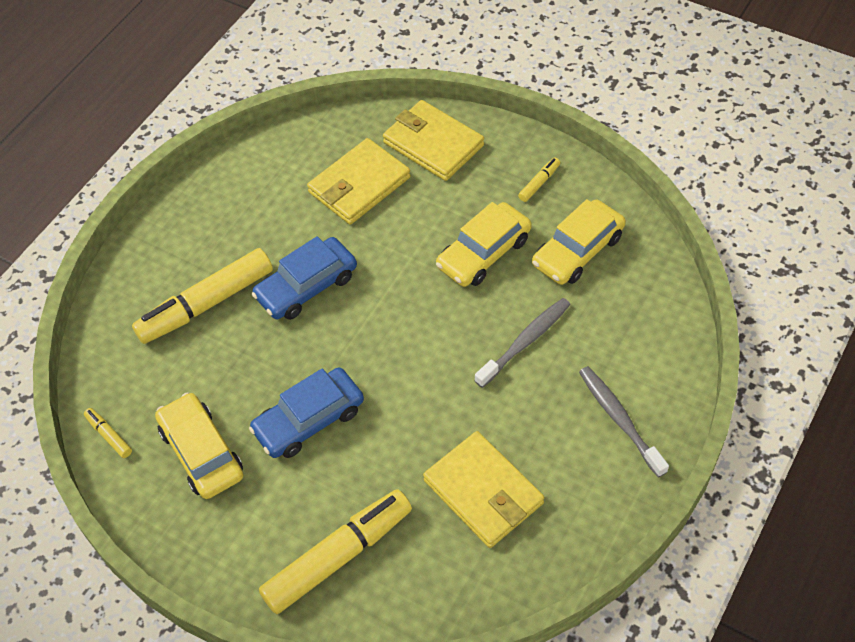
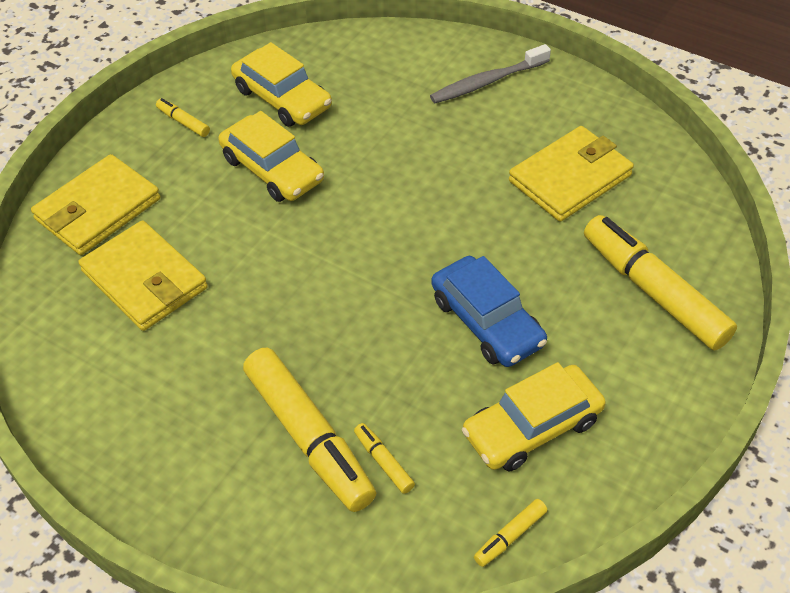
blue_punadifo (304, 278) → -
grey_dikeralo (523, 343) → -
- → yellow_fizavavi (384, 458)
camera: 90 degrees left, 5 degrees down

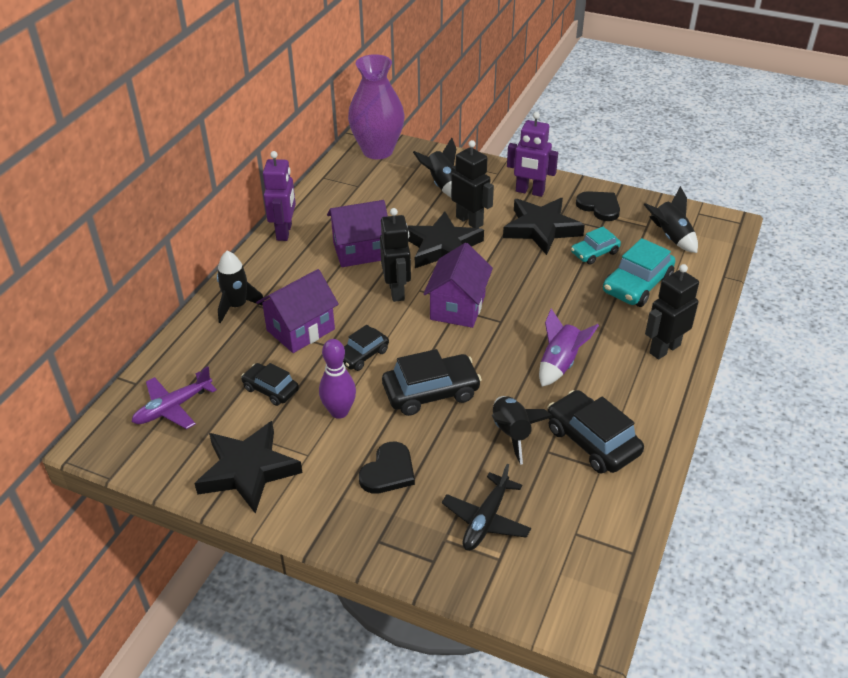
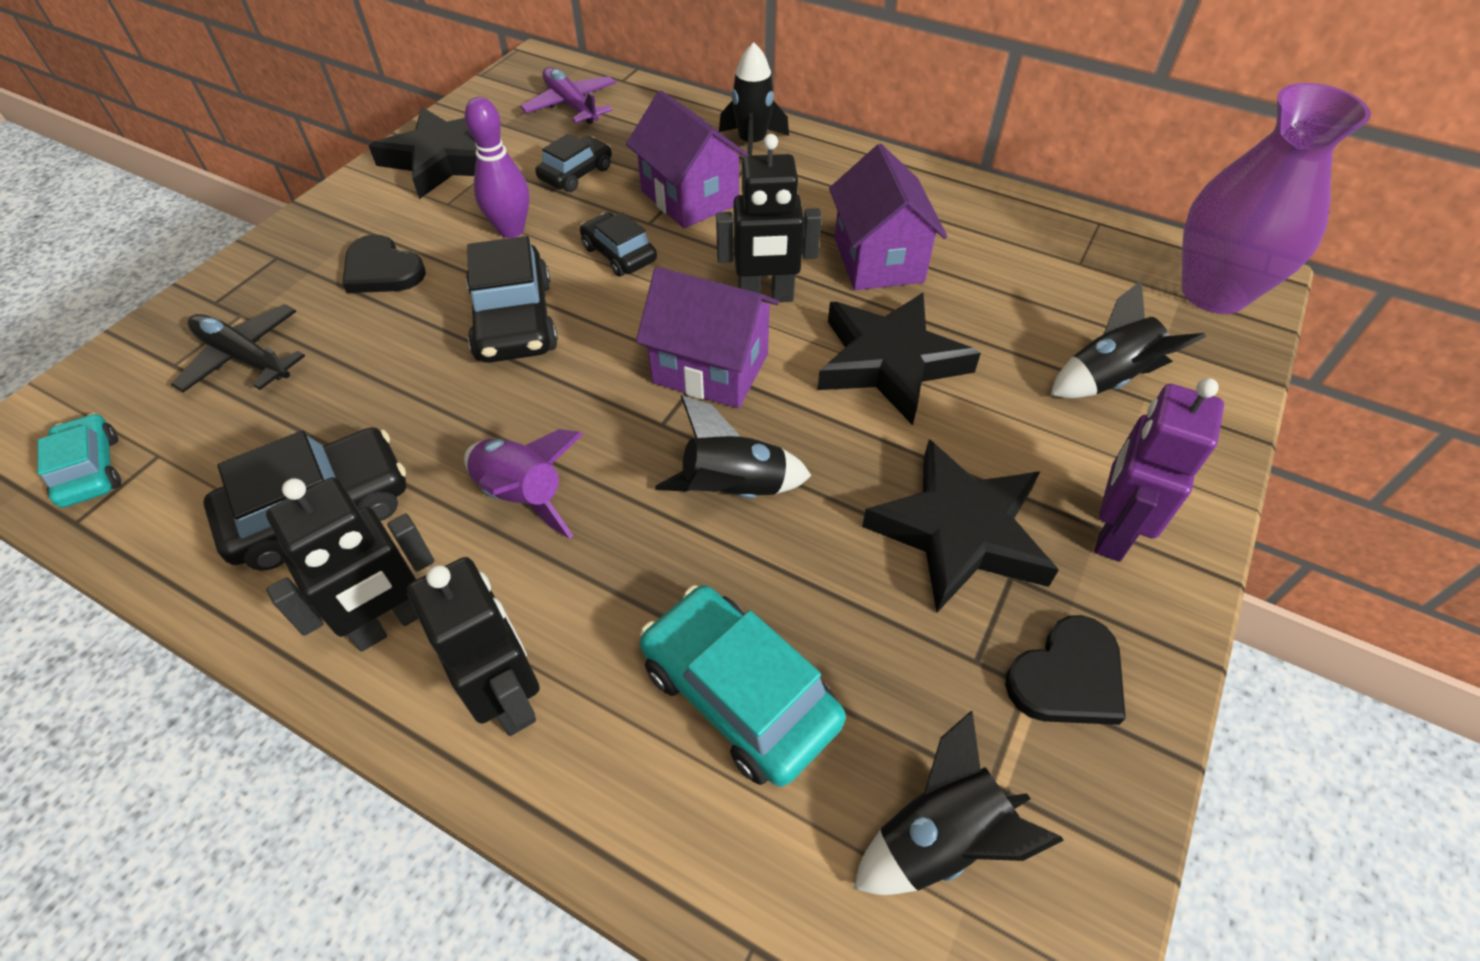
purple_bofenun (279, 196) → -
black_bofenun (472, 184) → black_bofenun (350, 564), move
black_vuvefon (522, 430) → black_vuvefon (733, 446), move
turquoise_punadifo (596, 246) → turquoise_punadifo (79, 460), move
camera: 95 degrees right, 10 degrees up

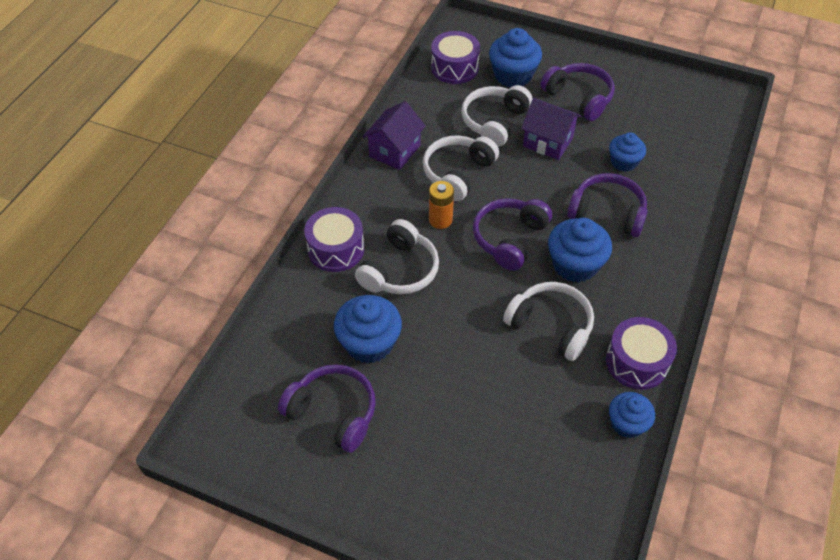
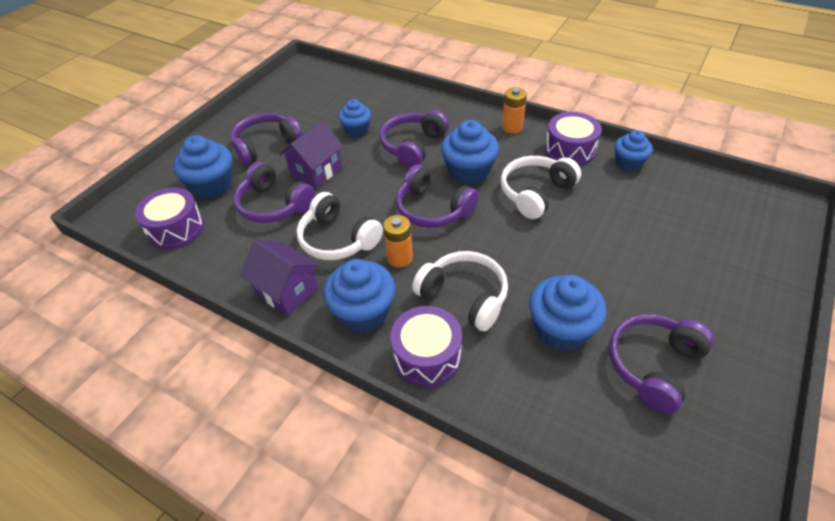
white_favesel (497, 116) → purple_favesel (275, 192)
- → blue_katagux (359, 296)
- → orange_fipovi (514, 110)
camera: 80 degrees left, 5 degrees down

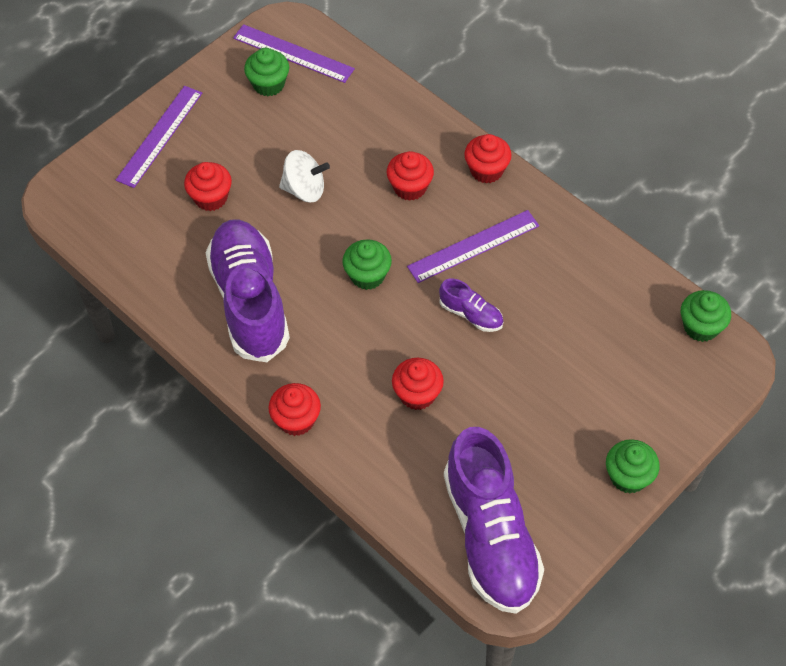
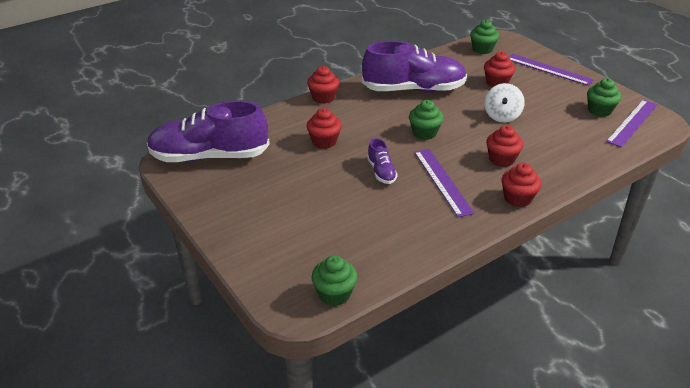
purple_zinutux (471, 305) → purple_zinutux (382, 161), 60 degrees counterclockwise
green_katagux (633, 466) → green_katagux (484, 37), move
camera: 100 degrees right, 20 degrees down

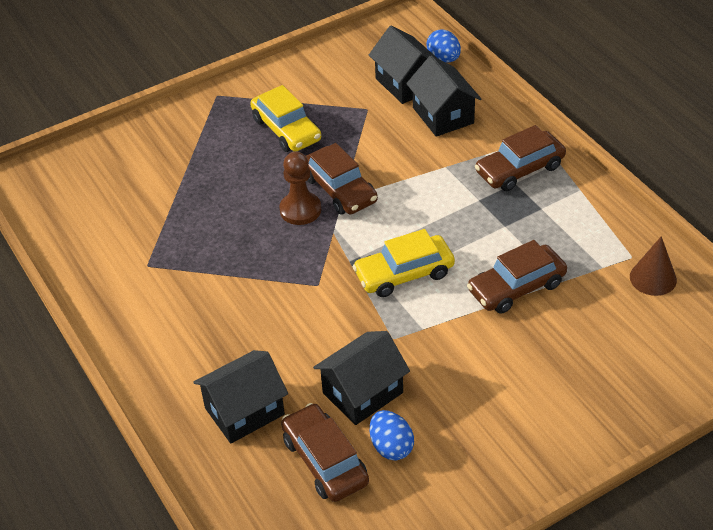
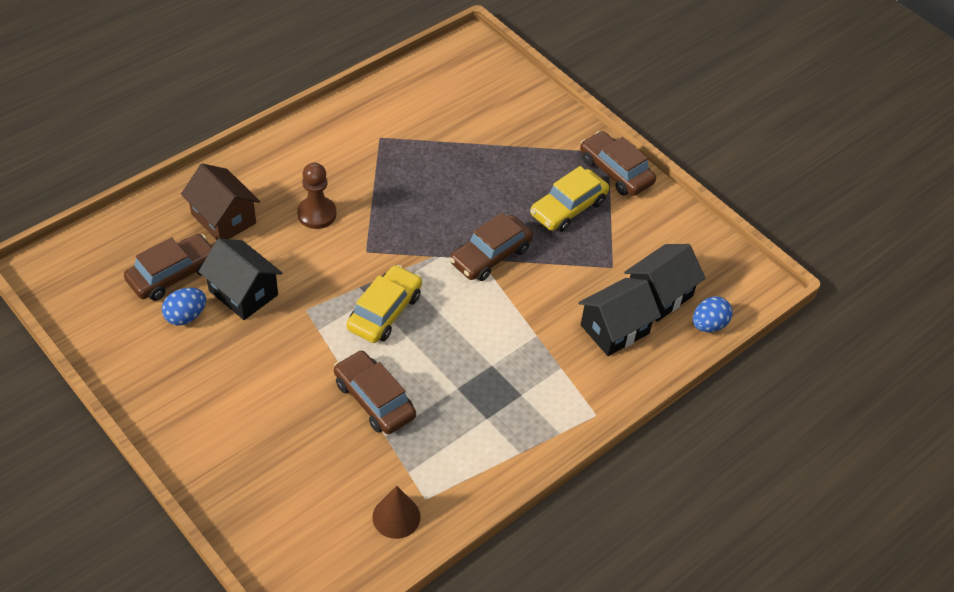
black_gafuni (240, 396) → brown_gafuni (220, 201)
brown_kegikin (300, 188) → brown_kegikin (316, 196), move
yellow_punadifo (403, 263) → yellow_punadifo (384, 304), 60 degrees clockwise
brown_punadifo (520, 158) → brown_punadifo (618, 163), move
camera: 75 degrees right, 5 degrees up

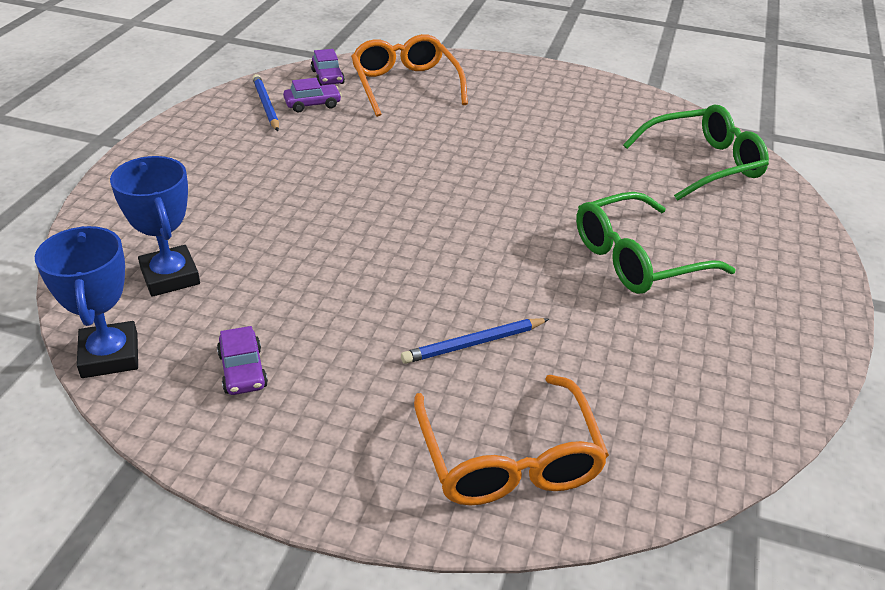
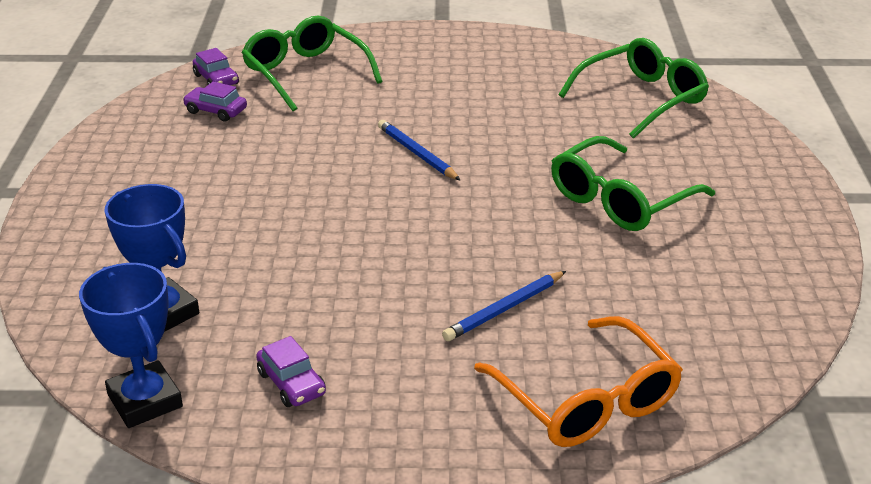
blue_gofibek (265, 102) → blue_gofibek (419, 150), move
purple_punadifo (312, 95) → purple_punadifo (215, 102), 120 degrees counterclockwise
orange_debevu (409, 75) → green_debevu (312, 63)
camera: 15 degrees left, 5 degrees down

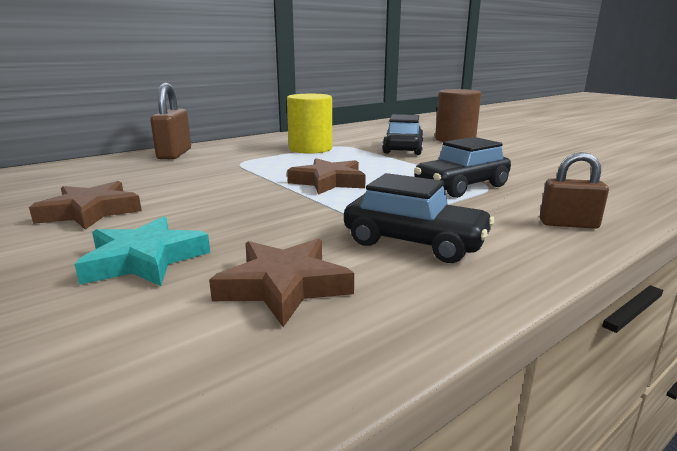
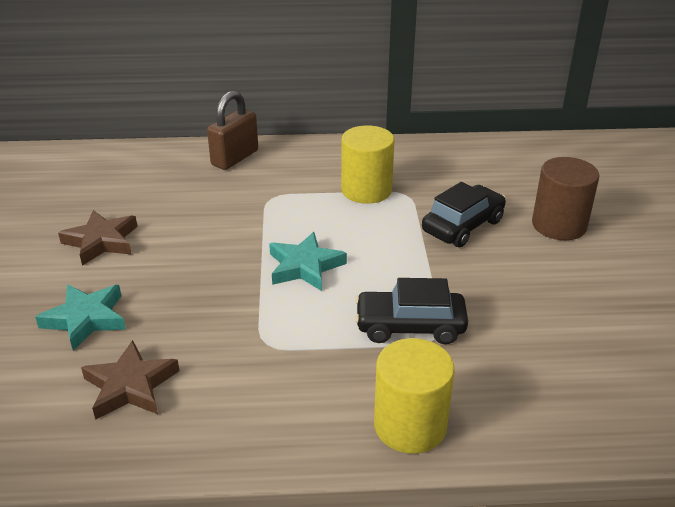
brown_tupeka (326, 176) → turquoise_tupeka (308, 261)
black_punadifo (419, 218) → -
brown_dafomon (574, 190) → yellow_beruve (414, 396)
camera: 35 degrees right, 15 degrees up

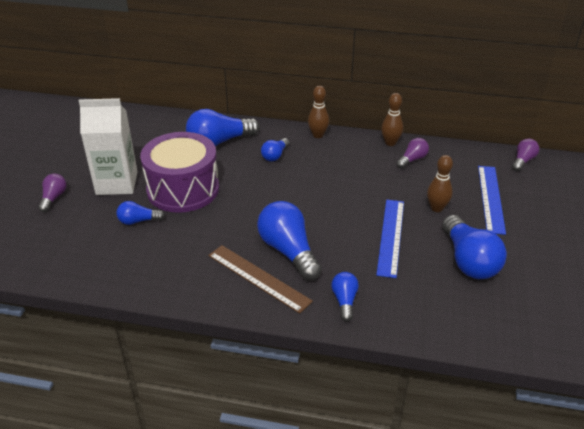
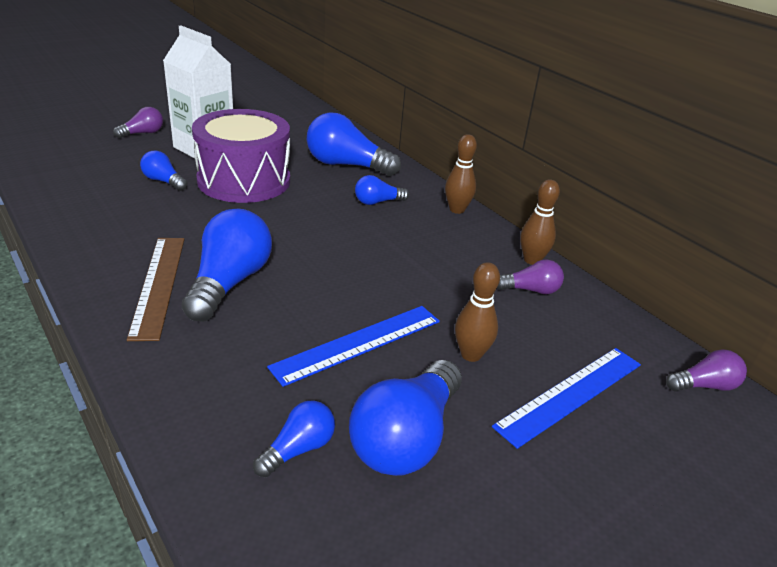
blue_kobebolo (345, 297) → blue_kobebolo (294, 438), move
camera: 40 degrees right, 5 degrees down

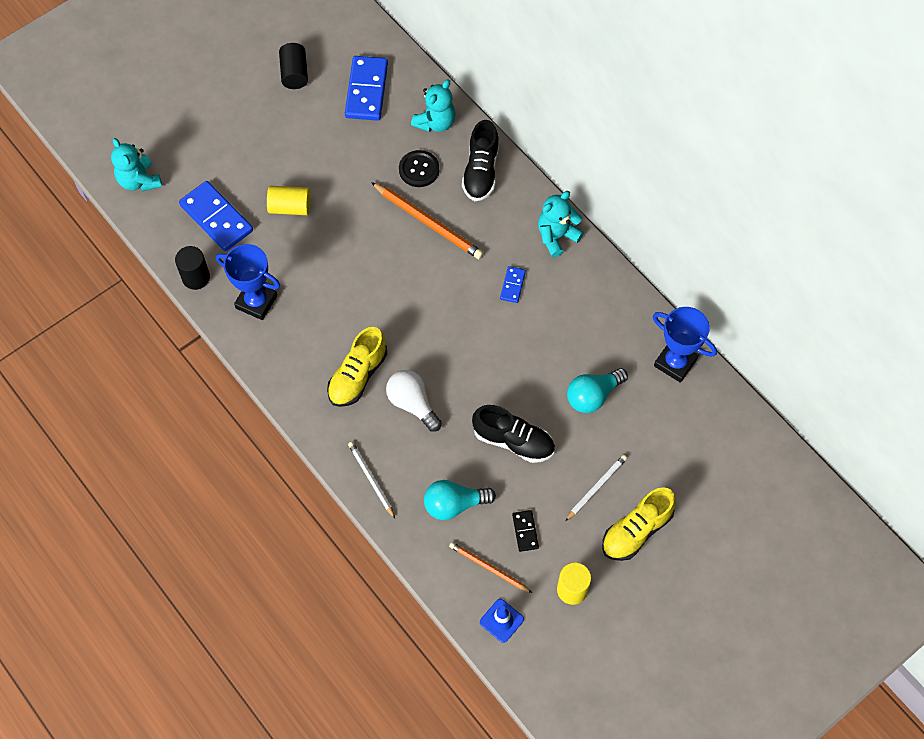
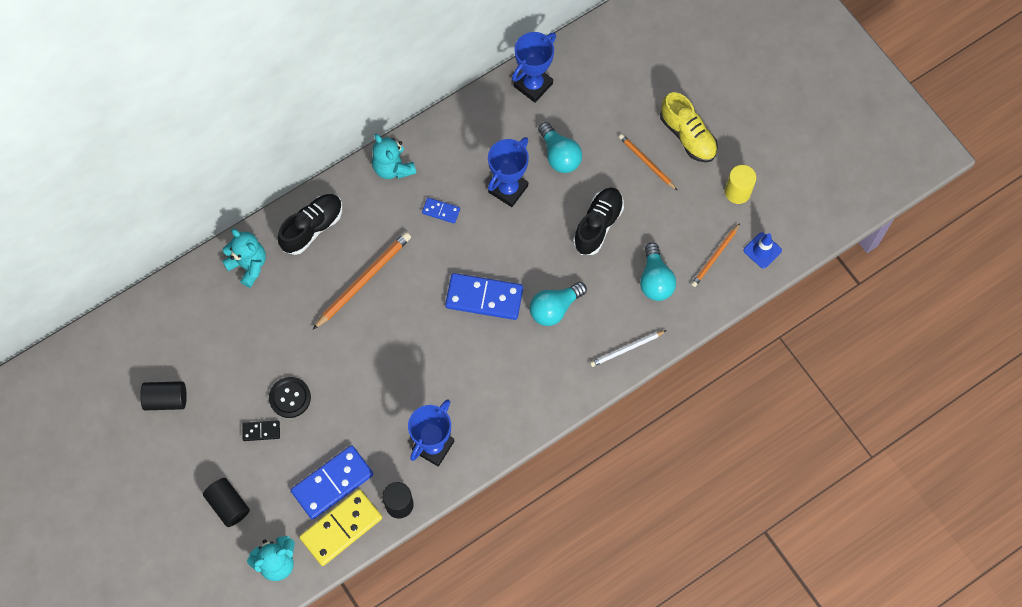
yellow_beruve (289, 200) → -
yellow_zinutux (357, 367) → -
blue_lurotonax (366, 88) → blue_lurotonax (484, 296), move
white_kobebolo (414, 401) → turquoise_kobebolo (558, 304)
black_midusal (419, 168) → black_midusal (290, 397), move
black_zinutux (480, 160) → black_zinutux (310, 224), 60 degrees counterclockwise
black_lurotonax (525, 531) → black_lurotonax (261, 430), move
white_gofibek (596, 488) → orange_gofibek (648, 162)
- → black_beruve (226, 502)
- → yellow_lurotonax (340, 527)
- → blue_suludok (508, 172)
camera: 85 degrees left, 5 degrees up

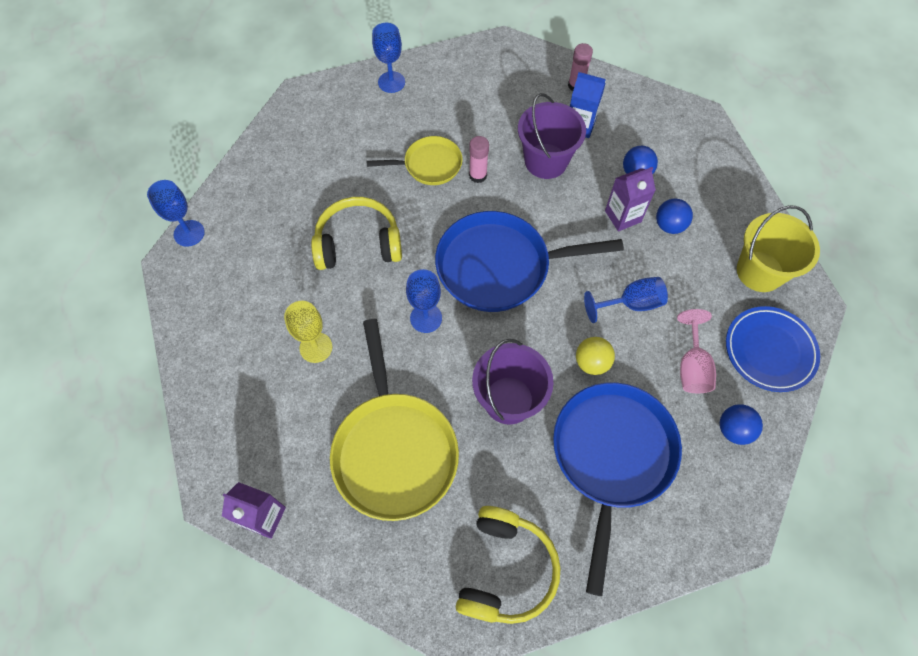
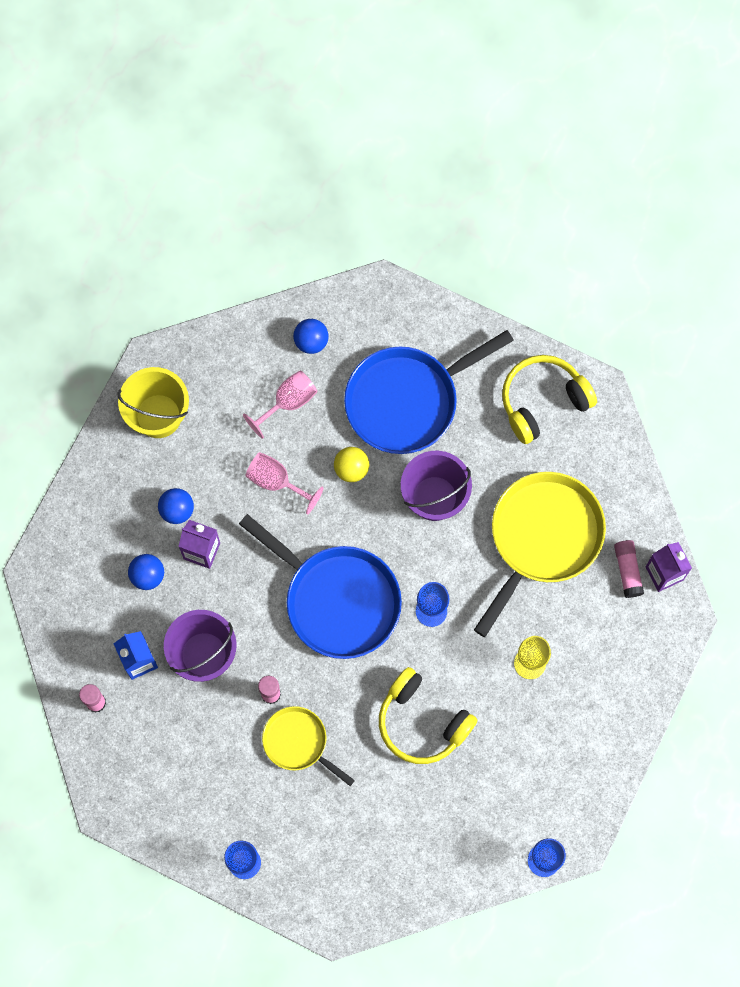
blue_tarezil (626, 300) → pink_tarezil (285, 483)
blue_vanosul (773, 349) → -
- → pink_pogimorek (629, 569)
camera: 135 degrees left, 10 degrees up

